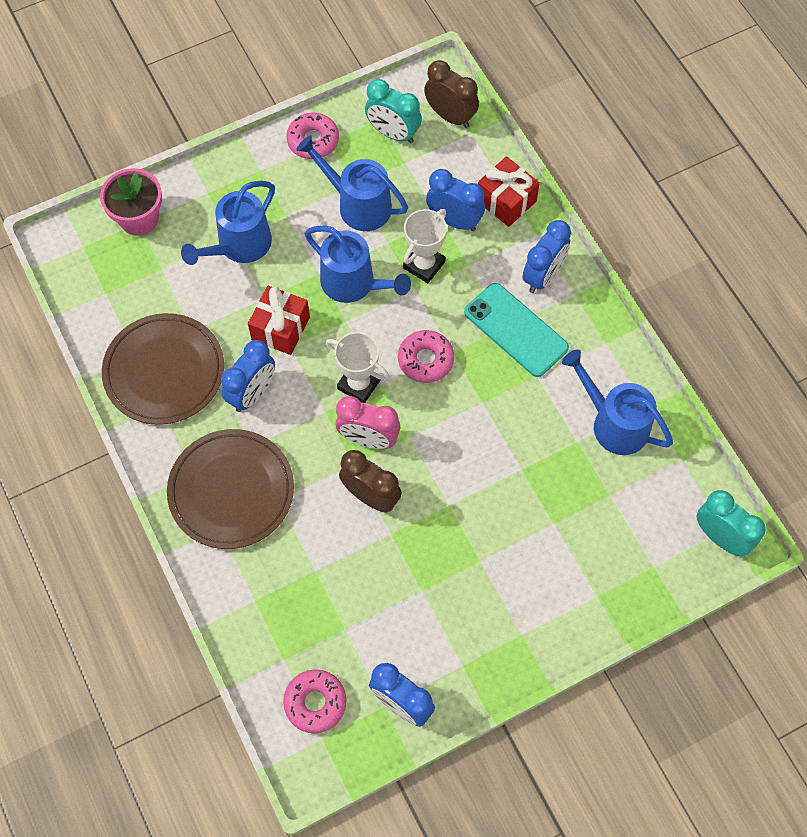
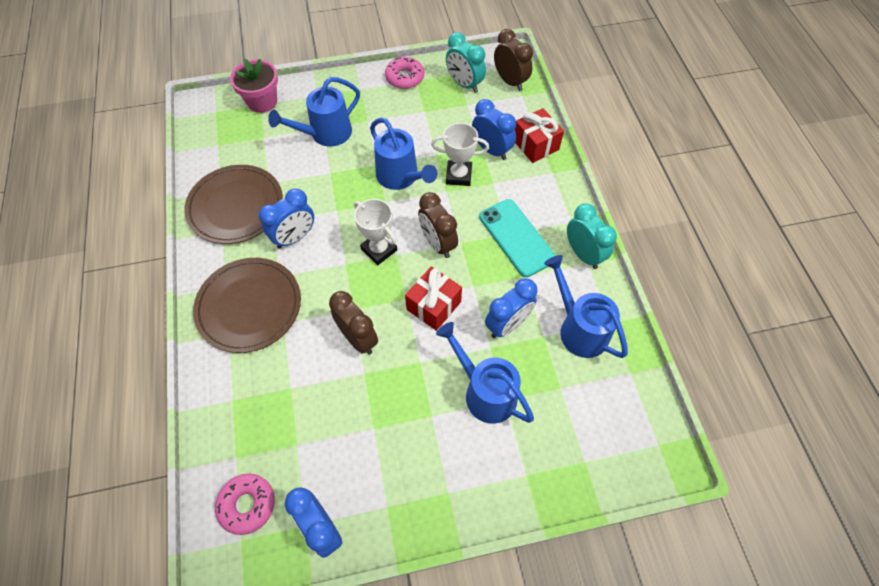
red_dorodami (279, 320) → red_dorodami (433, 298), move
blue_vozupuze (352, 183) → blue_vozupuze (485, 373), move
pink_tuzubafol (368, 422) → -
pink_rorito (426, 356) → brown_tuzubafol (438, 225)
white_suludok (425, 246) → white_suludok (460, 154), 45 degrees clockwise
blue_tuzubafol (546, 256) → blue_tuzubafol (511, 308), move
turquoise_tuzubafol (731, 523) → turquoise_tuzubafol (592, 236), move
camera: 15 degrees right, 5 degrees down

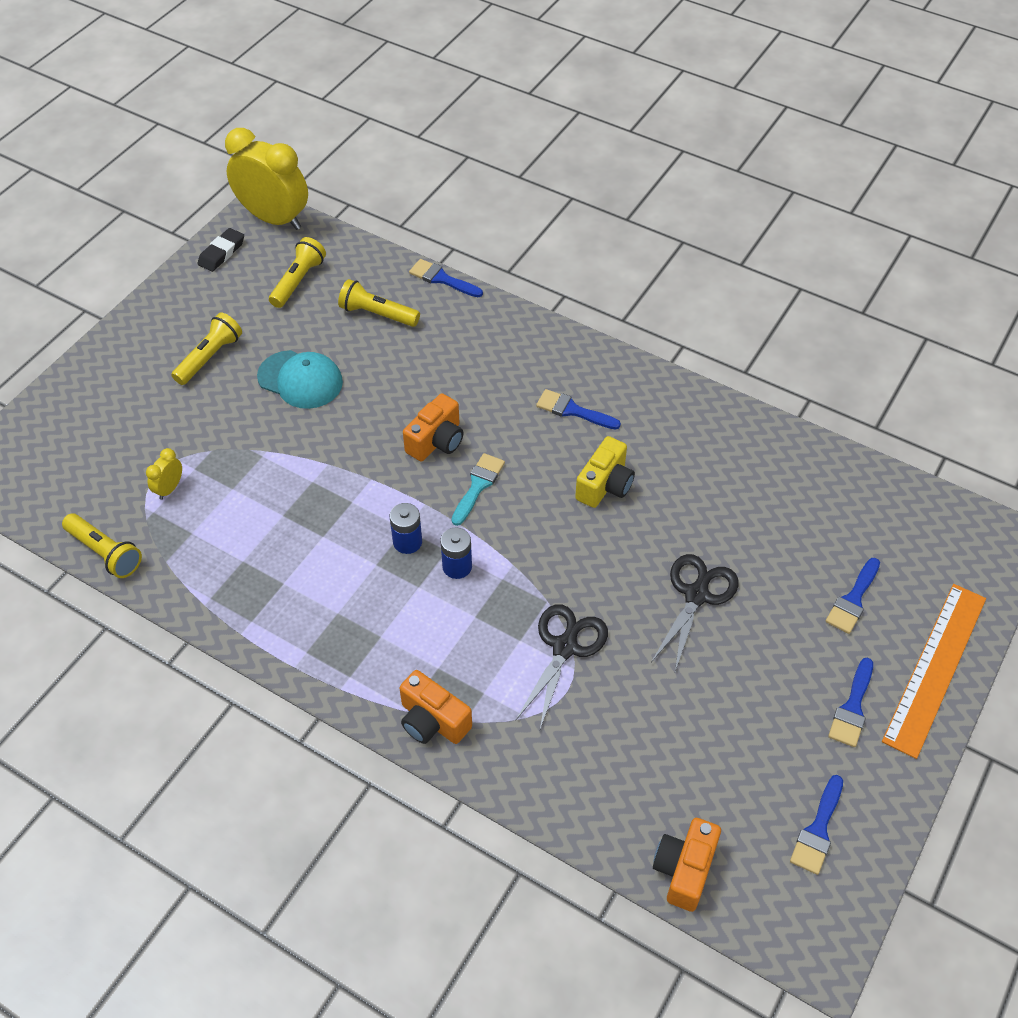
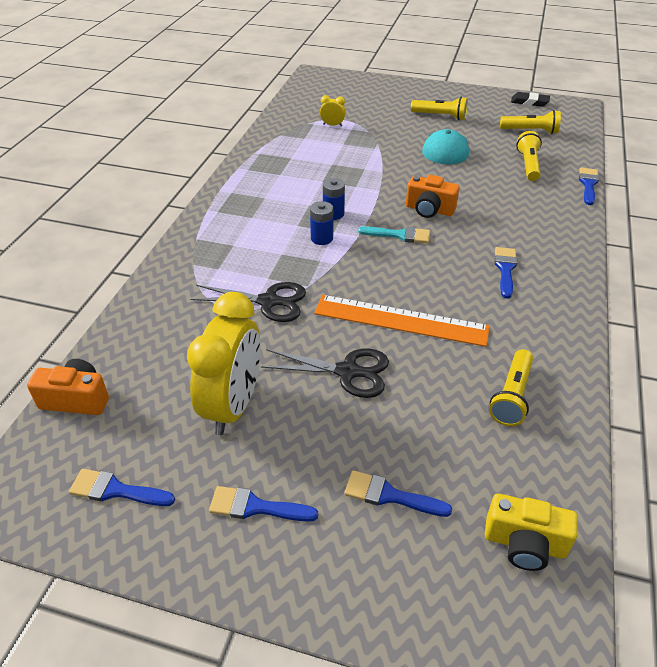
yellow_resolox (102, 546) → yellow_resolox (511, 387), move
yellow_tuzubafol (266, 179) → yellow_tuzubafol (224, 363), move
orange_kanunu (435, 707) → -
yellow_kanunu (605, 472) → yellow_kanunu (531, 532), move
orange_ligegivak (934, 671) → orange_ligegivak (402, 321), move
camera: 75 degrees right, 10 degrees down

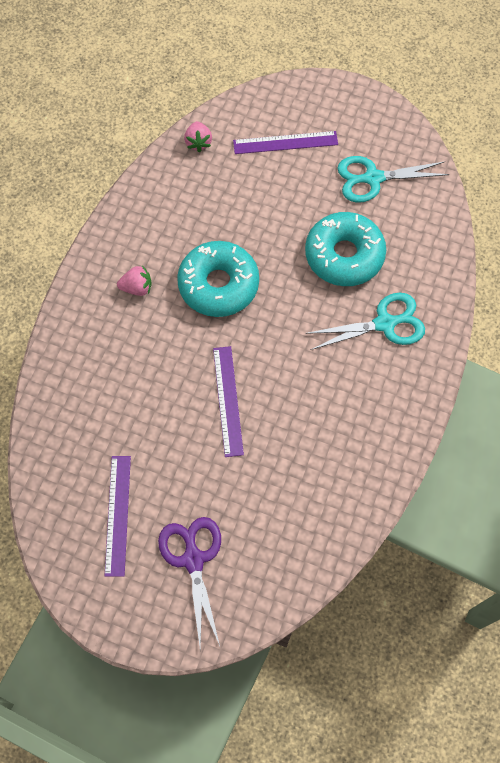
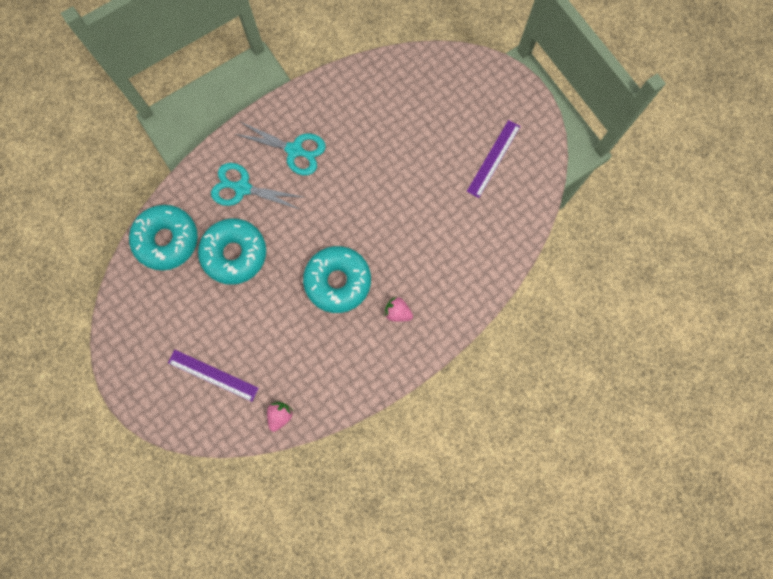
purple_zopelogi (189, 582) → -
purple_ligegivak (228, 401) → -
turquoise_zopelogi (393, 179) → turquoise_zopelogi (280, 148), move
- → turquoise_rorito (163, 238)
camera: 150 degrees left, 10 degrees up

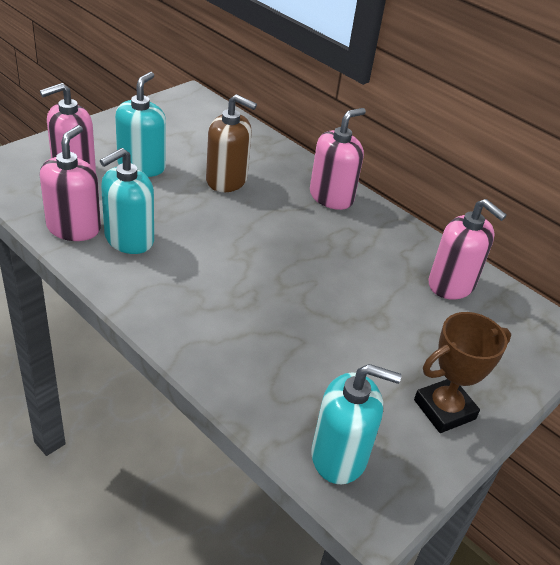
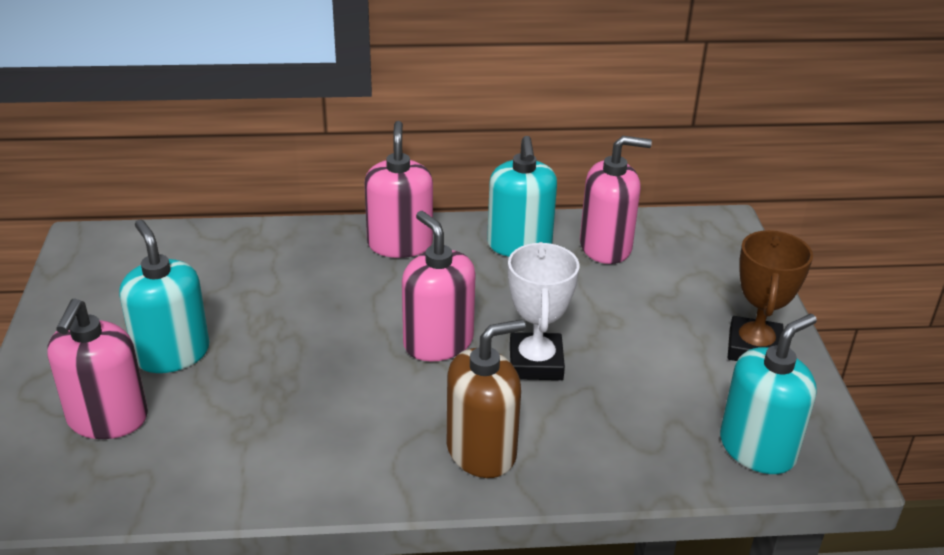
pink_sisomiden (70, 183) → pink_sisomiden (439, 286), move
turquoise_sisomiden (127, 201) → turquoise_sisomiden (522, 196), move
brown_sisomiden (231, 143) → brown_sisomiden (486, 398), move
- → white_suludok (544, 311)
camera: 45 degrees left, 5 degrees down

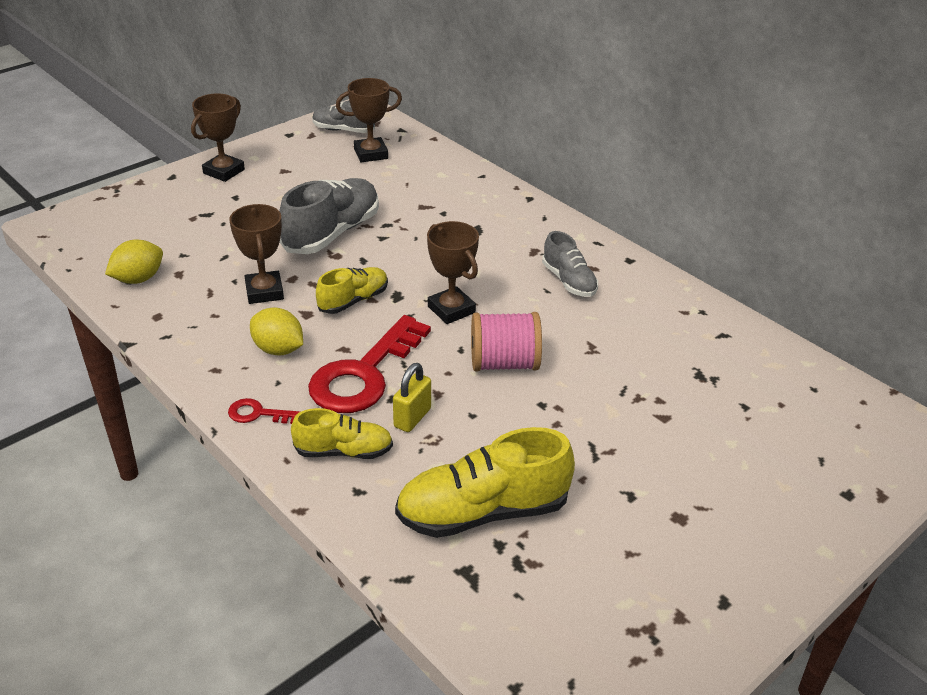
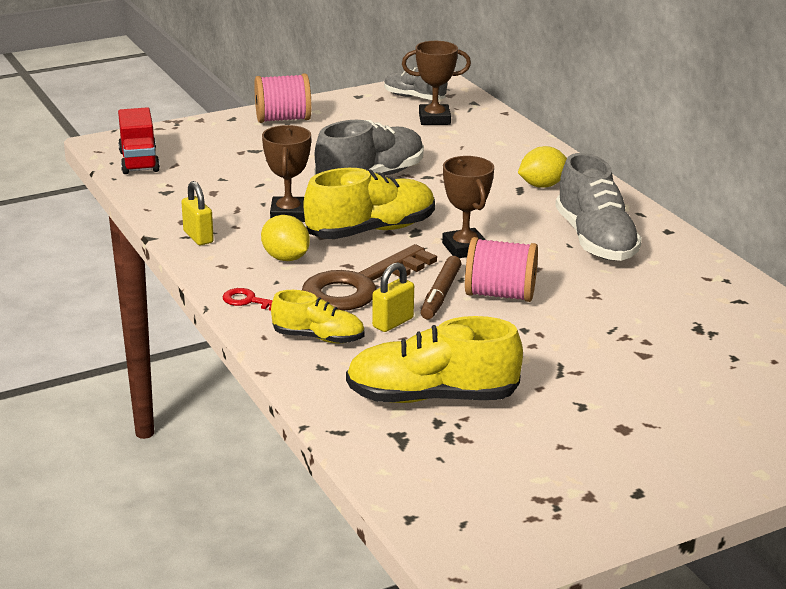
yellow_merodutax (134, 262) → yellow_merodutax (542, 167), move
brown_suludok (218, 137) → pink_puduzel (282, 98)
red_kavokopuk (369, 364) → brown_kavokopuk (369, 277)
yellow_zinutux (352, 290) → yellow_zinutux (369, 203), x1.70
grey_zinutux (570, 264) → grey_zinutux (598, 207), x1.70
- → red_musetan (139, 140)
- → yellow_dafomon (197, 213)
- → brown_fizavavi (441, 287)
camera: 15 degrees right, 10 degrees down

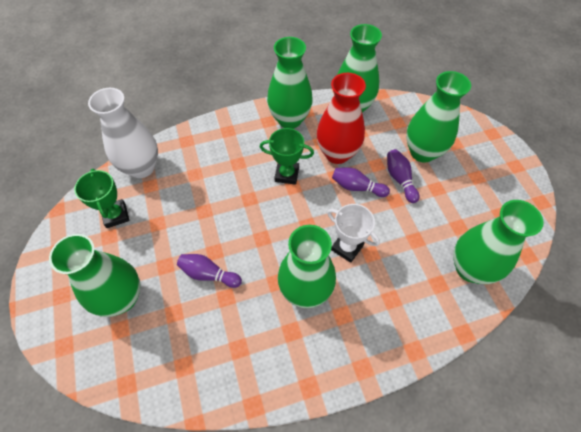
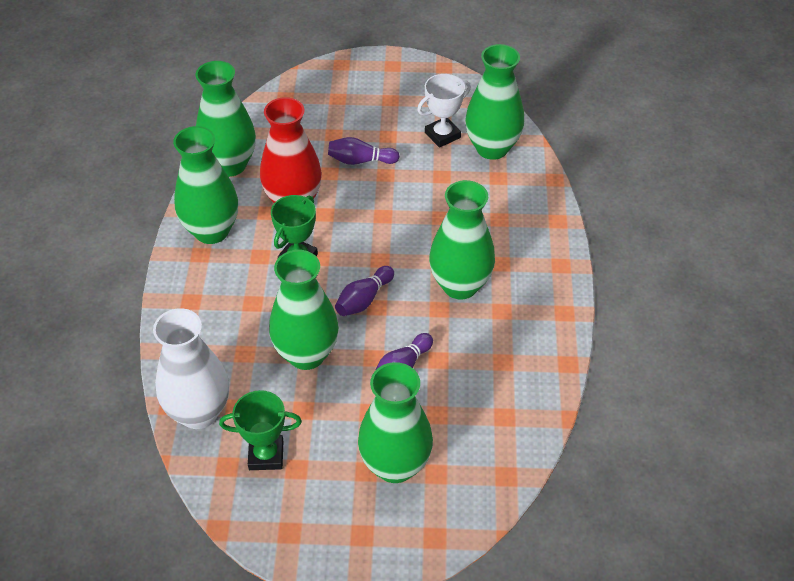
white_suludok (353, 233) → white_suludok (444, 111), move
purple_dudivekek (361, 182) → purple_dudivekek (364, 291), move
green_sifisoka (438, 116) → green_sifisoka (304, 310), move
camera: 70 degrees left, 10 degrees down

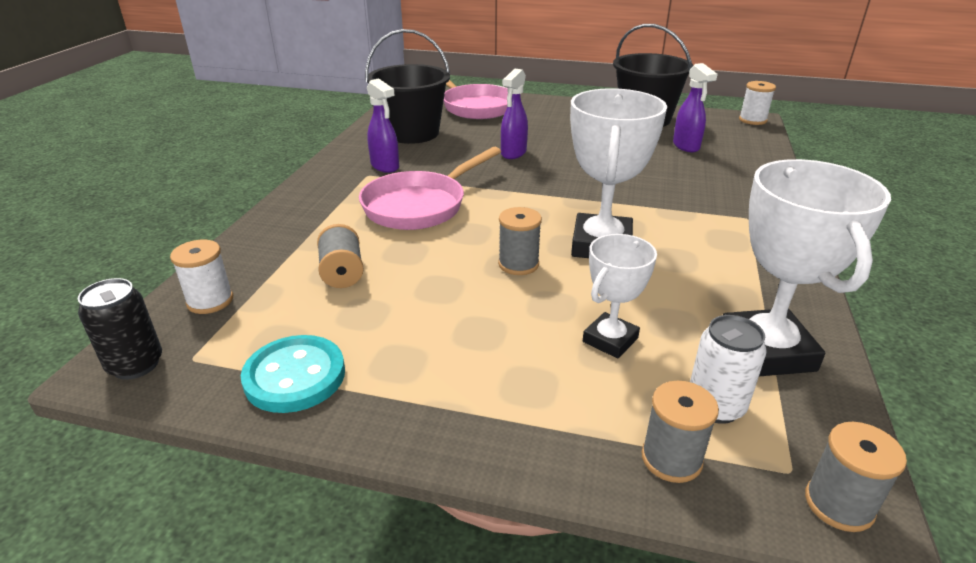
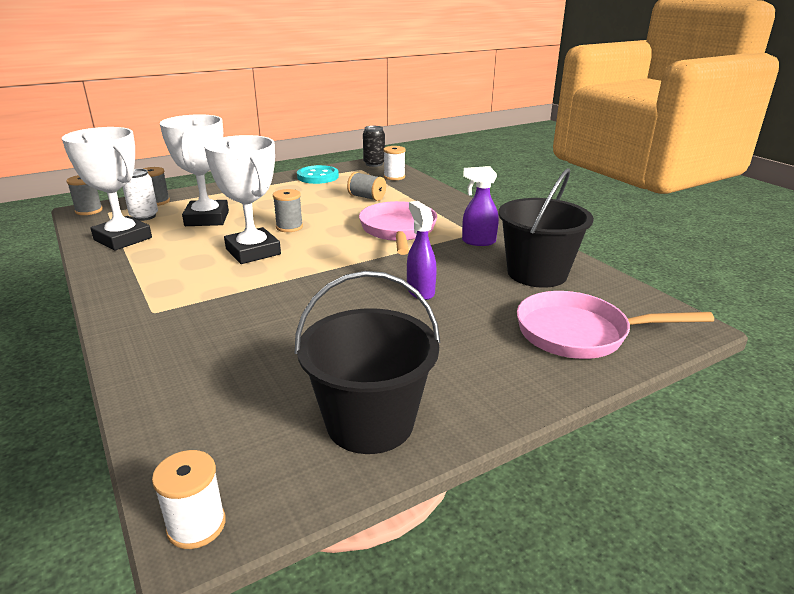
white_suludok (620, 296) → white_suludok (194, 170), x1.70
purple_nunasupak (695, 107) → -
camera: 135 degrees right, 5 degrees down

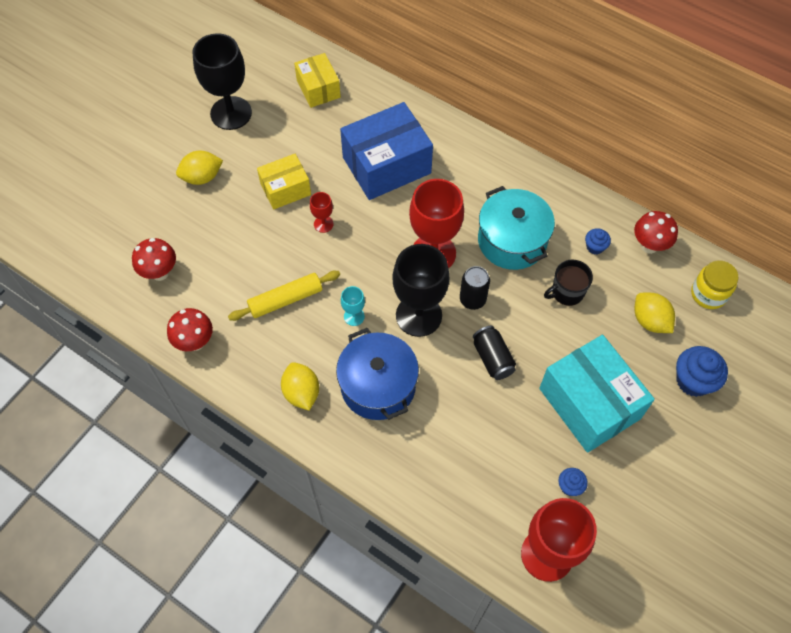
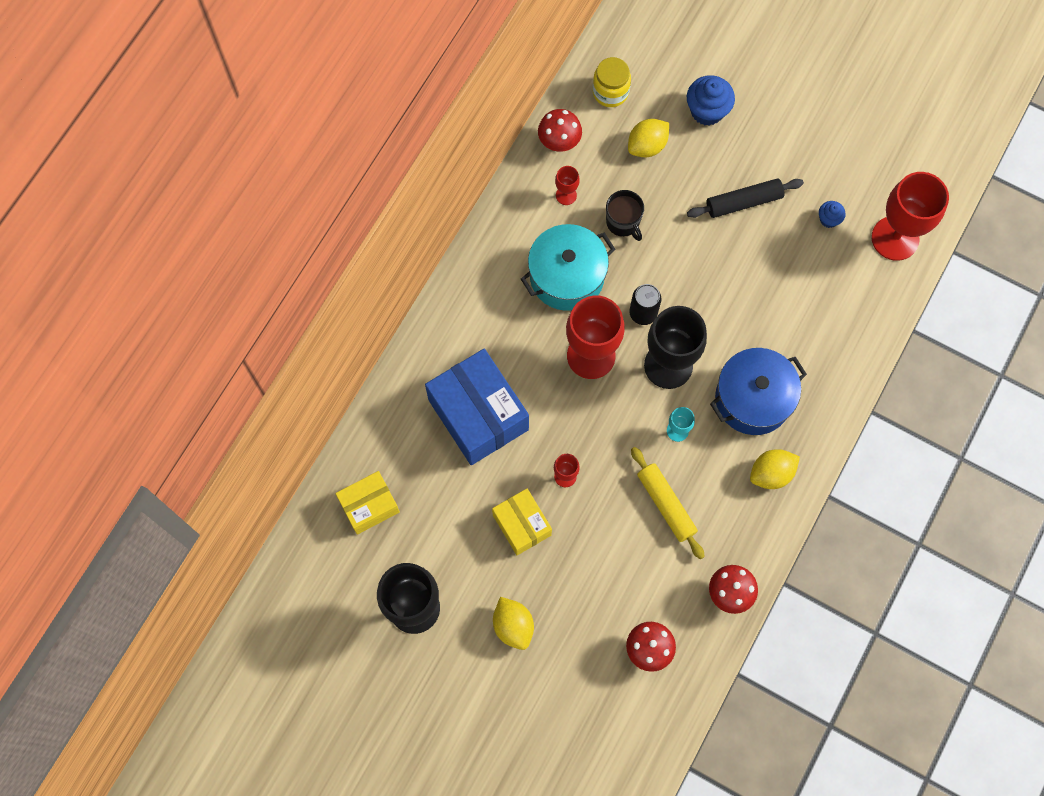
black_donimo (494, 353) → -
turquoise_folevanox (597, 394) → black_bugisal (745, 198)
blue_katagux (598, 241) → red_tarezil (567, 185)
camera: 95 degrees left, 10 degrees up

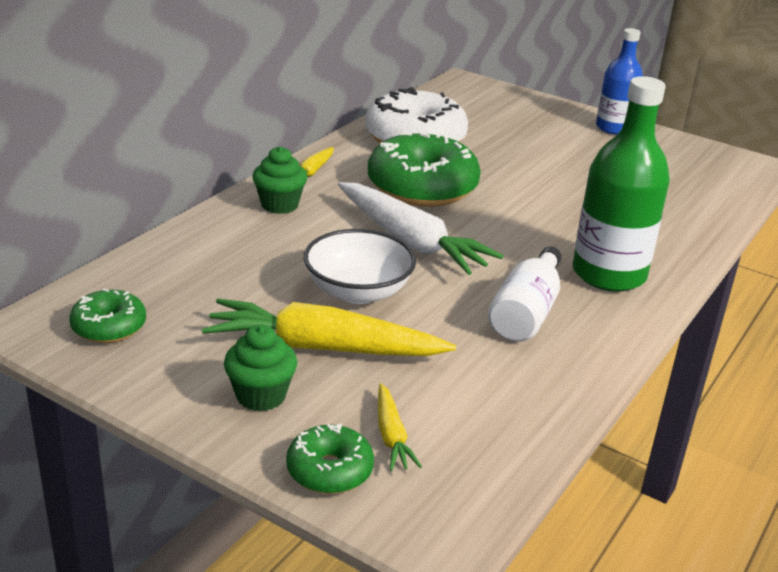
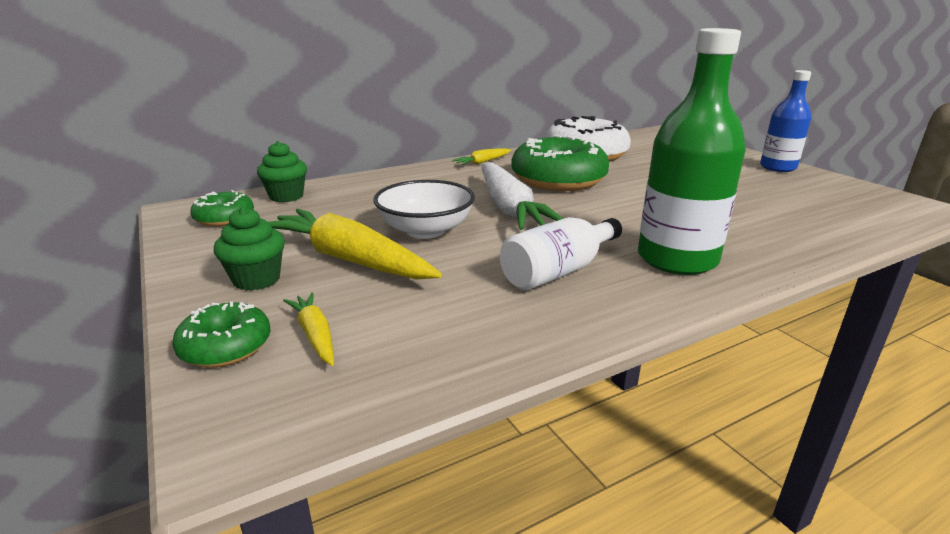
green_katagux (280, 180) → green_katagux (282, 172), move
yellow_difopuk (400, 427) → yellow_difopuk (308, 329), 135 degrees clockwise
camera: 30 degrees right, 5 degrees down

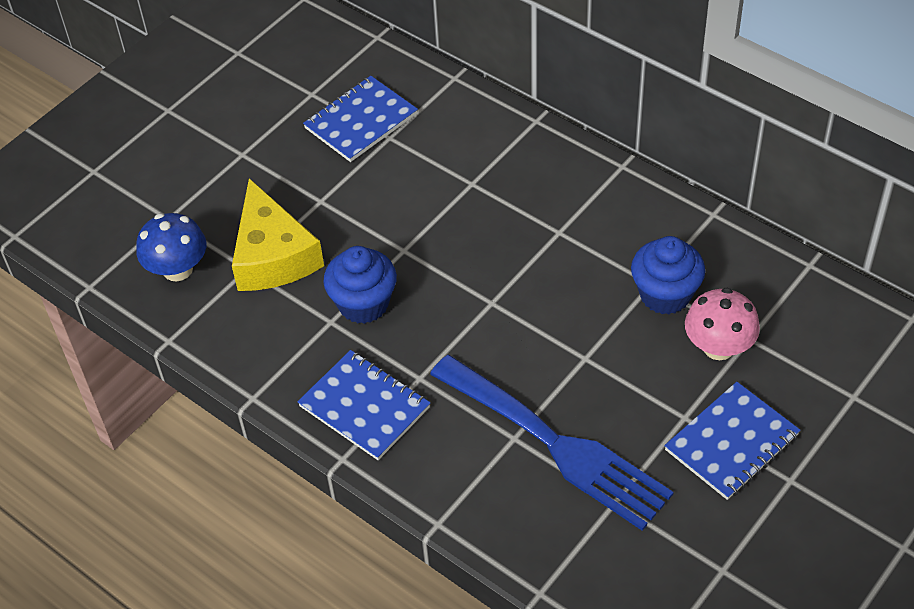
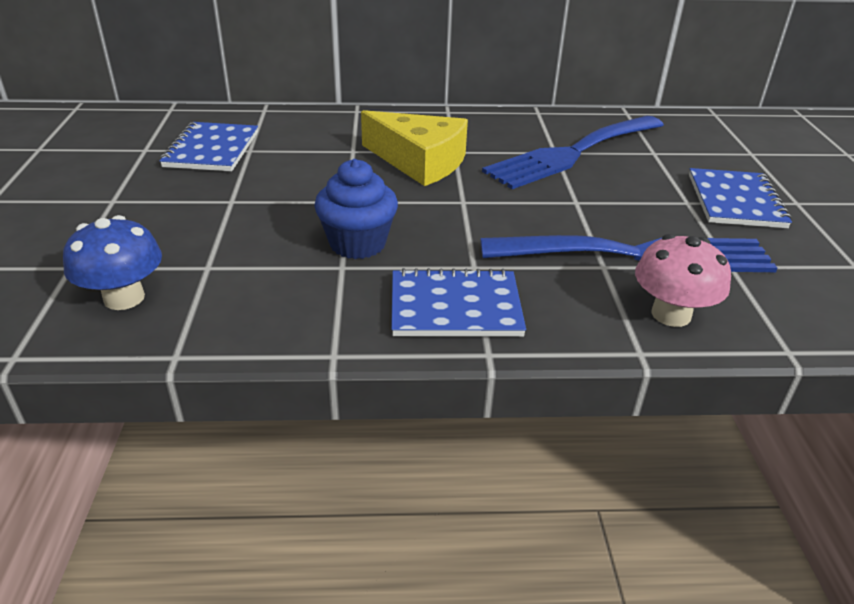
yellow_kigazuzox (278, 234) → yellow_kigazuzox (414, 148), move
blue_katagux (668, 275) → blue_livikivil (573, 152)
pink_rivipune (722, 324) → pink_rivipune (683, 280), move
camera: 45 degrees left, 15 degrees down

